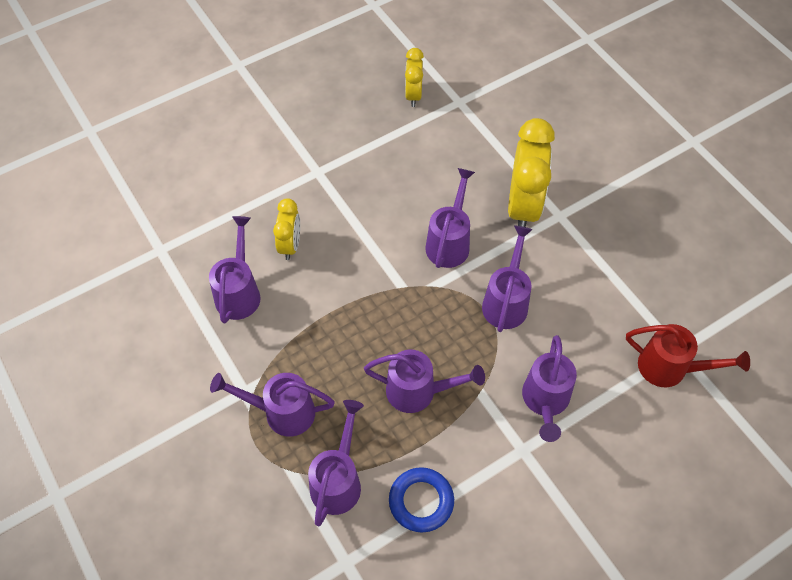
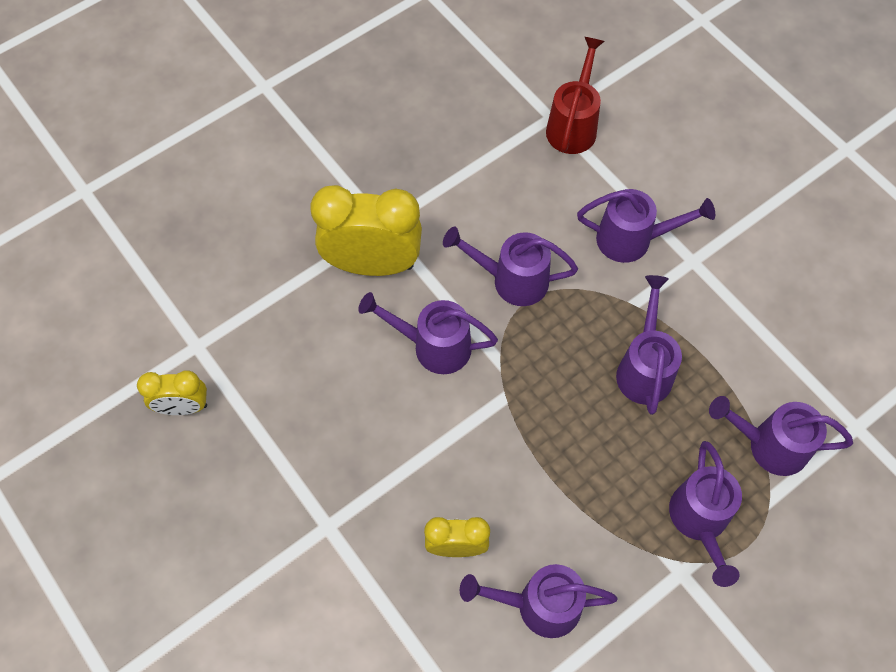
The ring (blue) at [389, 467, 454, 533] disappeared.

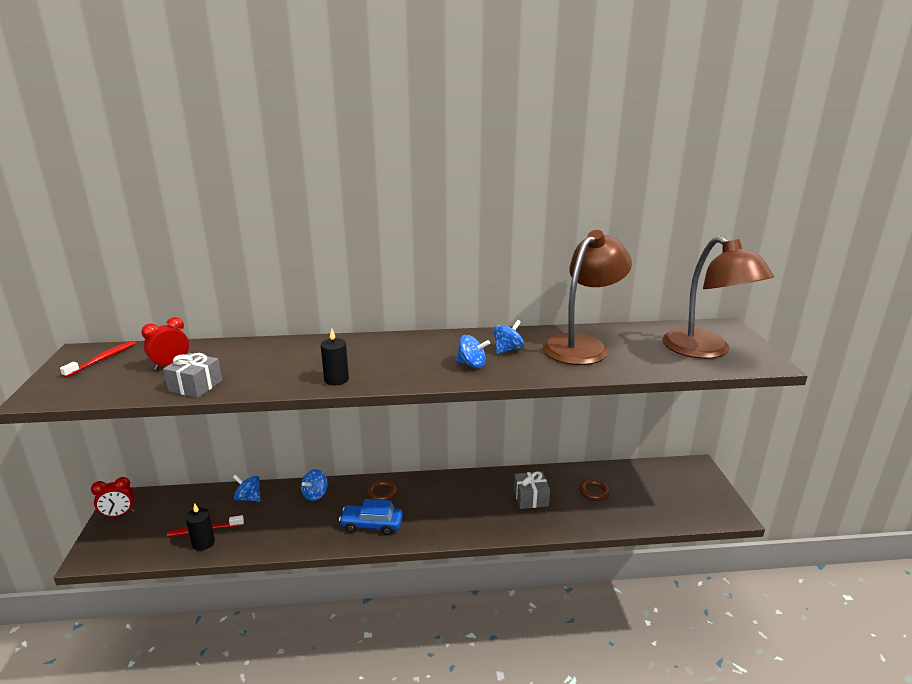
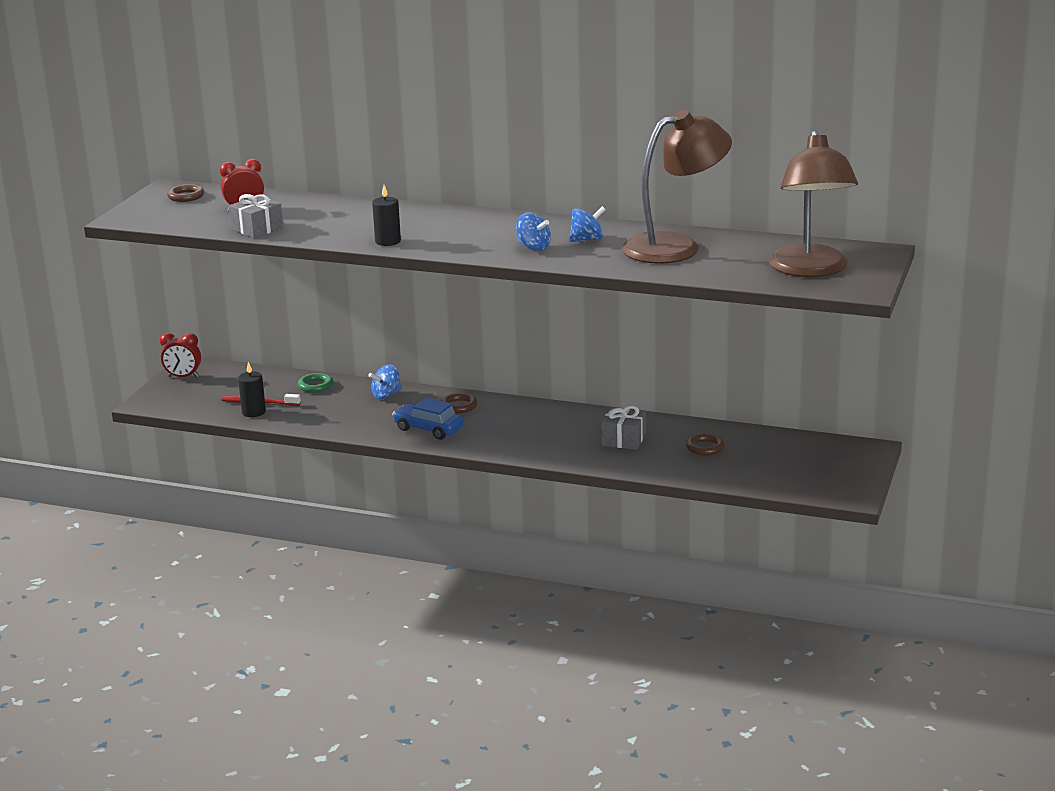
The toothbrush (red) at [60, 341, 136, 378] was replaced by the ring (brown) at [167, 184, 204, 202].
The spinning top (blue) at [233, 474, 261, 502] was replaced by the ring (green) at [298, 373, 333, 393].

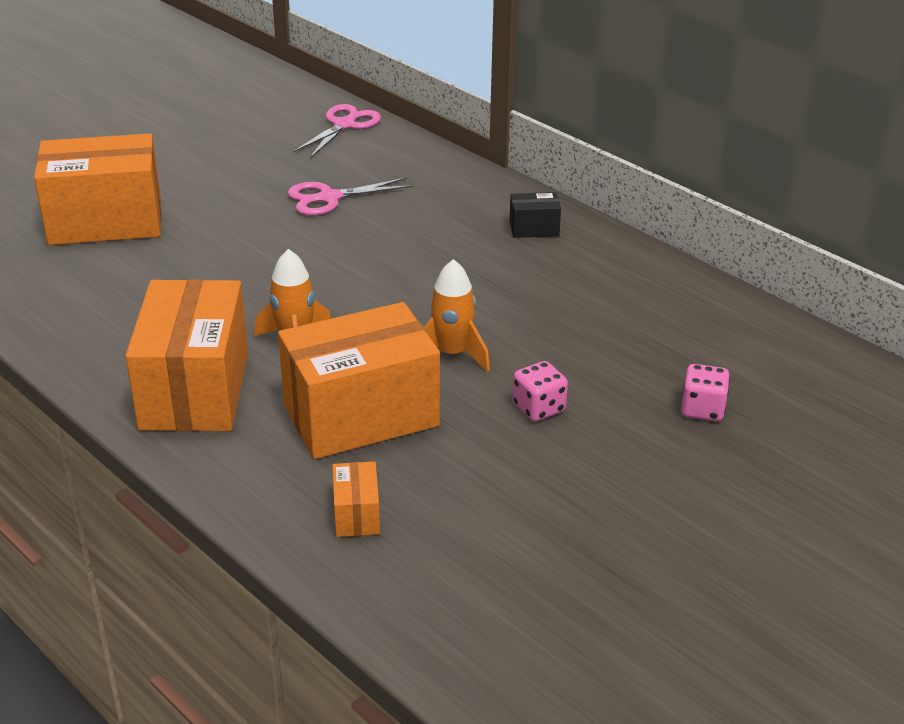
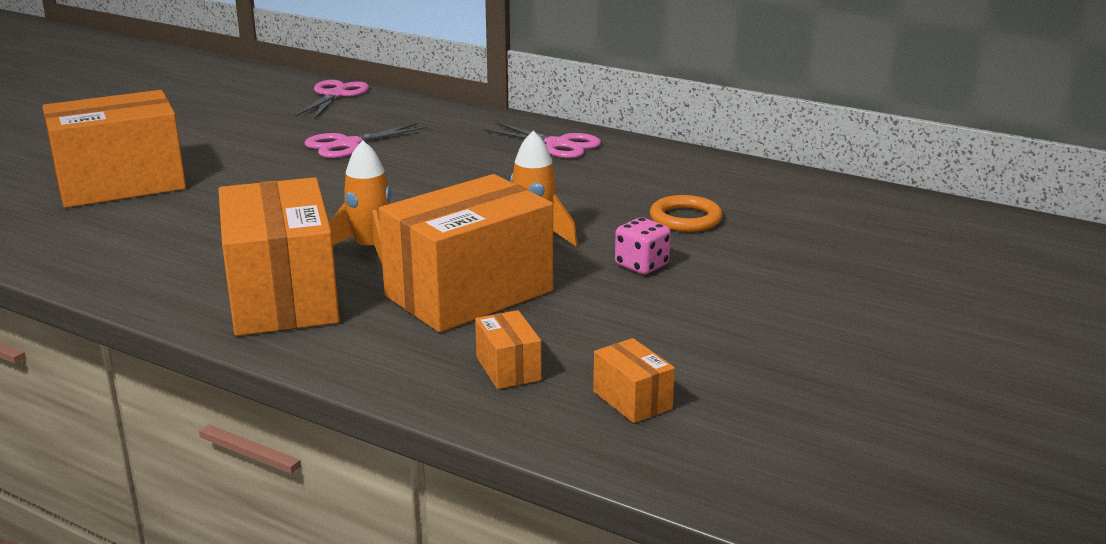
The box (black) at [510, 192, 561, 238] was replaced by the scissors (pink) at [483, 122, 601, 158].
The dice (pink) at [681, 364, 730, 421] disappeared.
The ring (orange) at [650, 195, 722, 232] appeared.
The box (orange) at [593, 338, 675, 423] appeared.

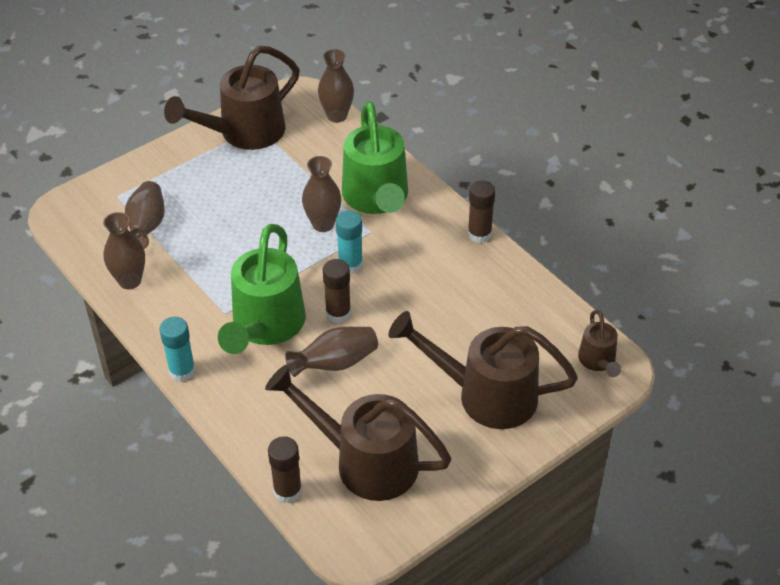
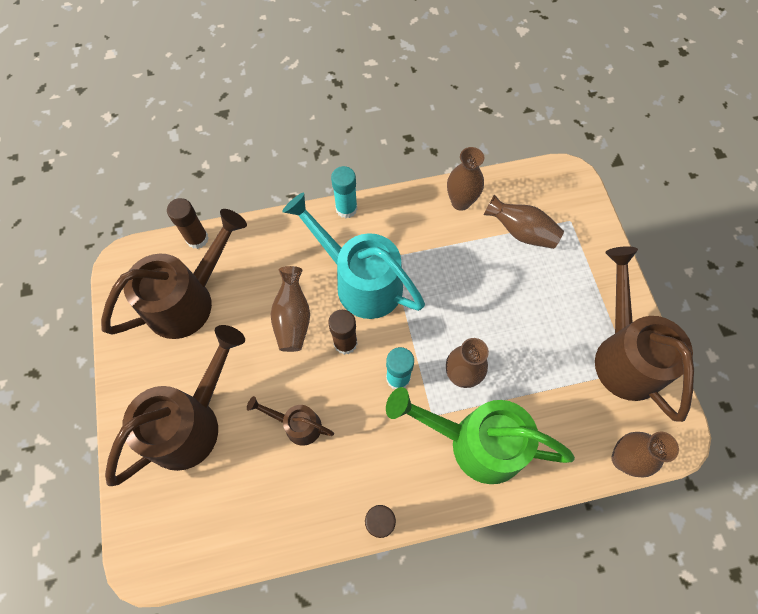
The watering can (green) at [218, 224, 306, 354] became the watering can (turquoise) at [282, 193, 425, 319].
The watering can (brown) moved from [578, 310, 621, 377] to [247, 396, 334, 446].

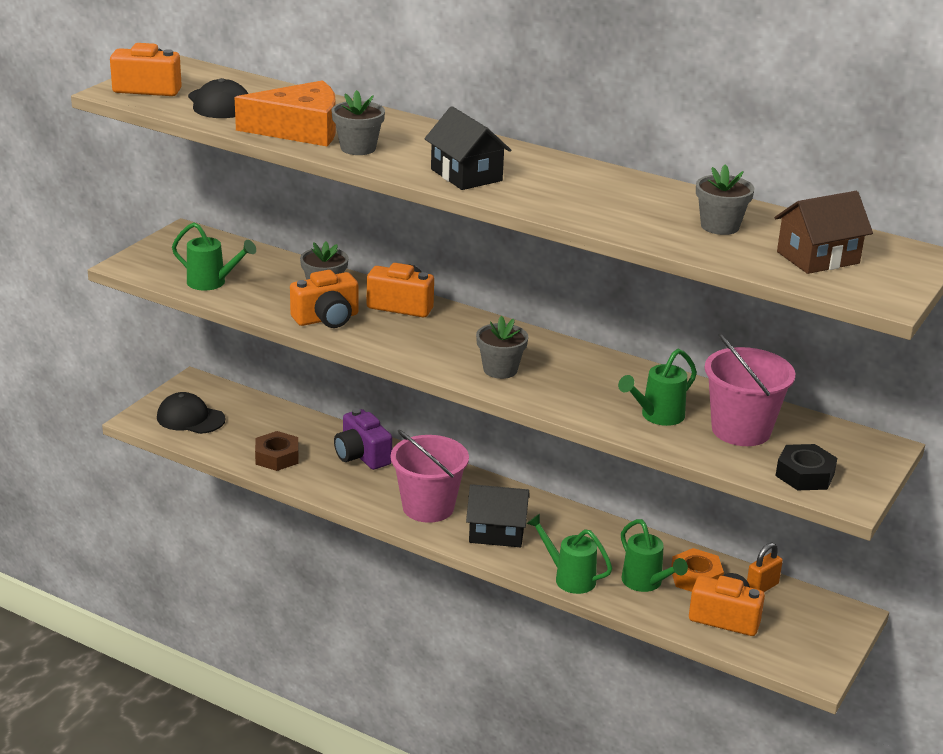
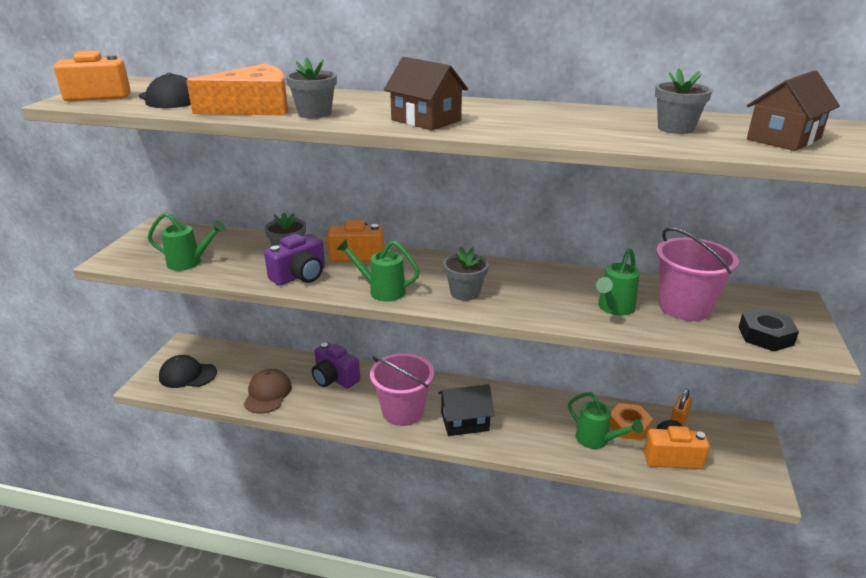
The house (black) at [424, 106, 511, 190] became the house (brown) at [384, 57, 468, 131].
The camera (orange) at [290, 270, 358, 328] became the camera (purple) at [264, 234, 325, 286].
The nut (brown) at [255, 431, 299, 471] was replaced by the cap (brown) at [244, 369, 292, 414].
The watering can (green) moved from [526, 514, 612, 594] to [336, 240, 420, 302].

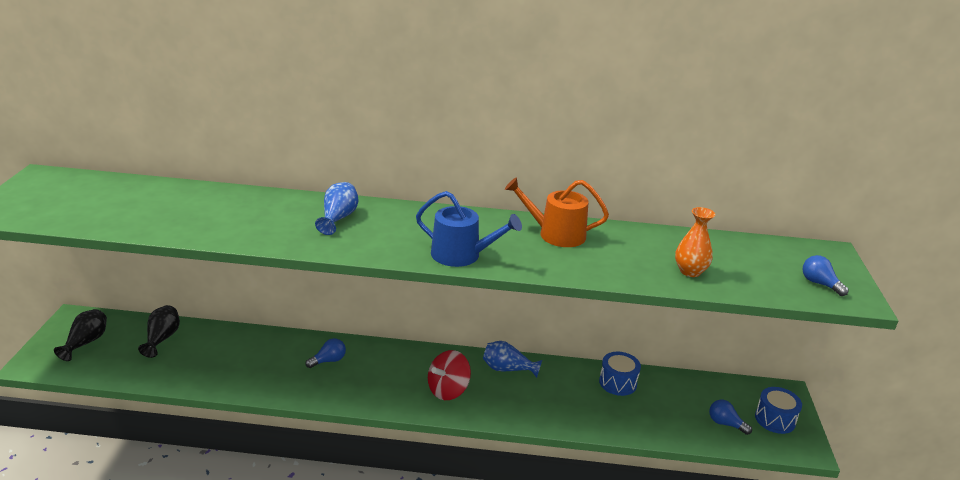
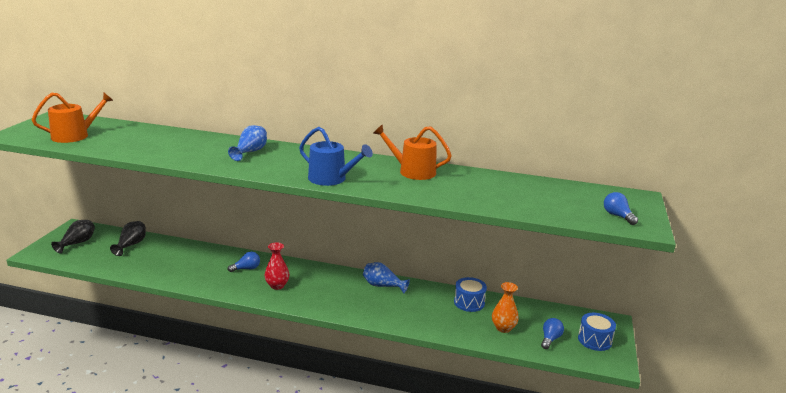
The vase (orange) moved from [675, 207, 715, 277] to [492, 282, 519, 333].
The spinning top (red) at [428, 350, 471, 400] disappeared.
The light bulb (blue) at [709, 400, 752, 435] turned 75 degrees clockwise.
The watering can (orange) at [32, 93, 114, 143] appeared.
The vase (red) at [265, 242, 289, 290] appeared.

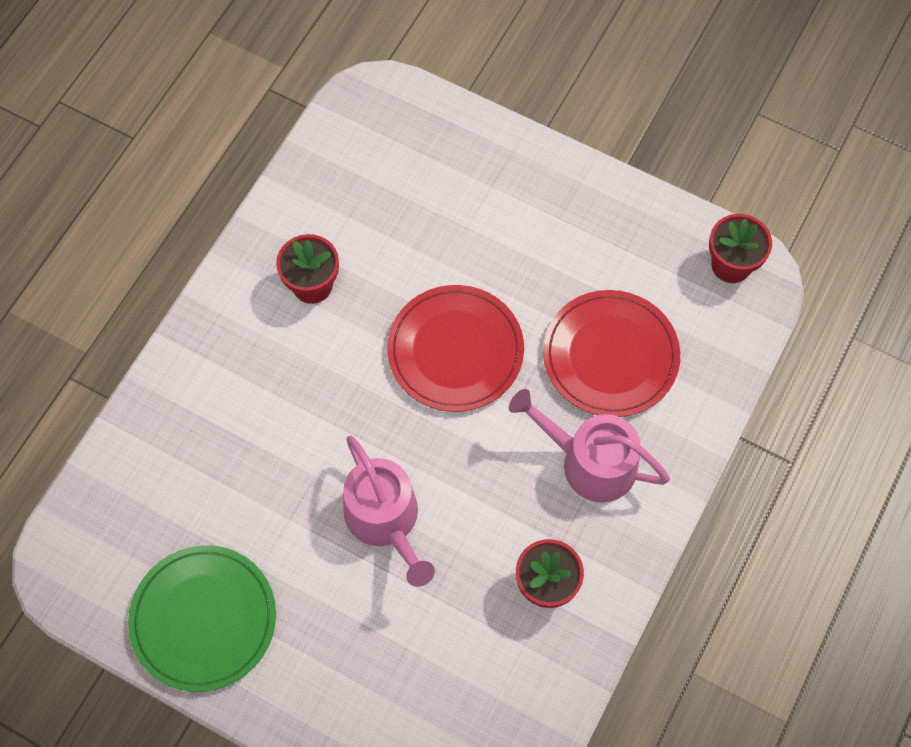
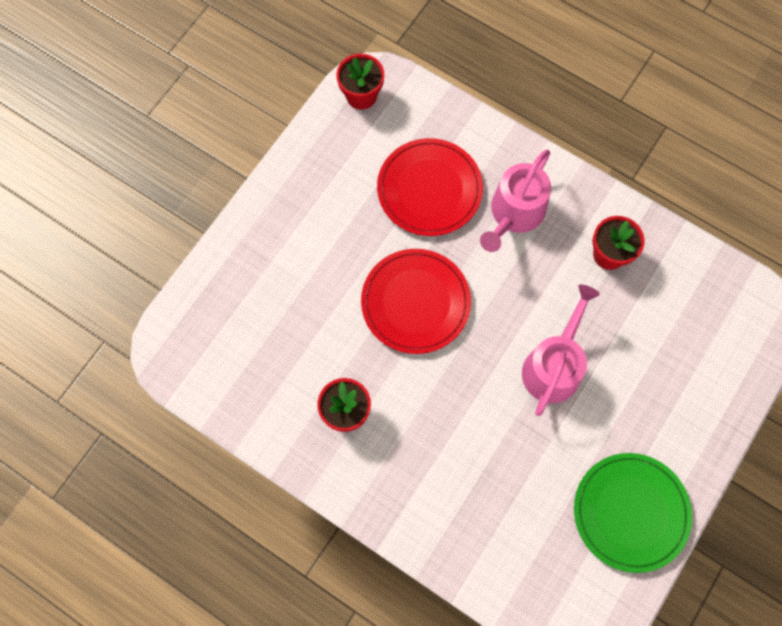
The watering can (pink) at [343, 436, 435, 587] turned 45 degrees counterclockwise.

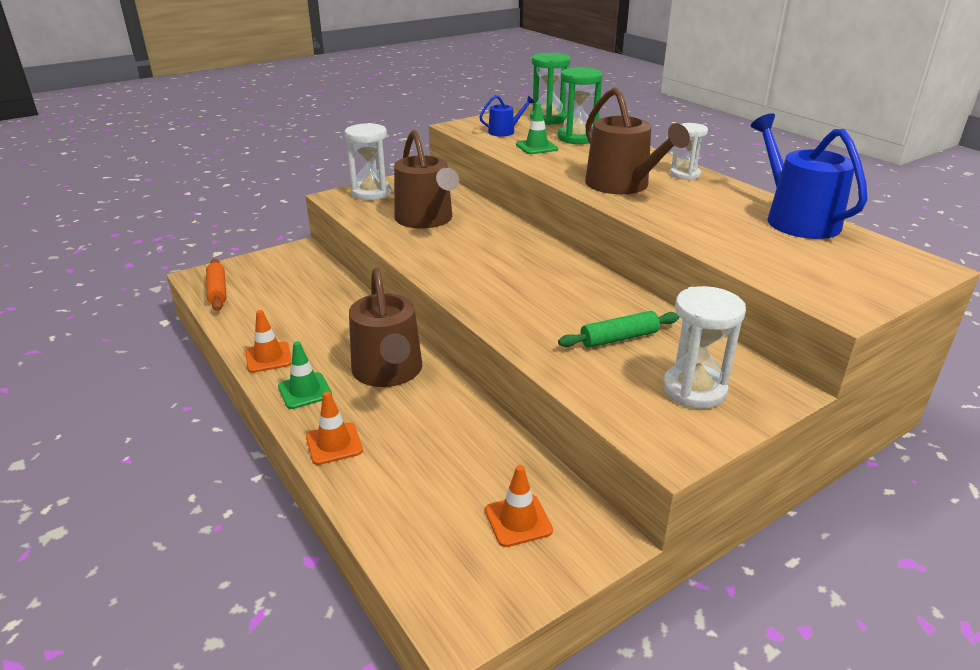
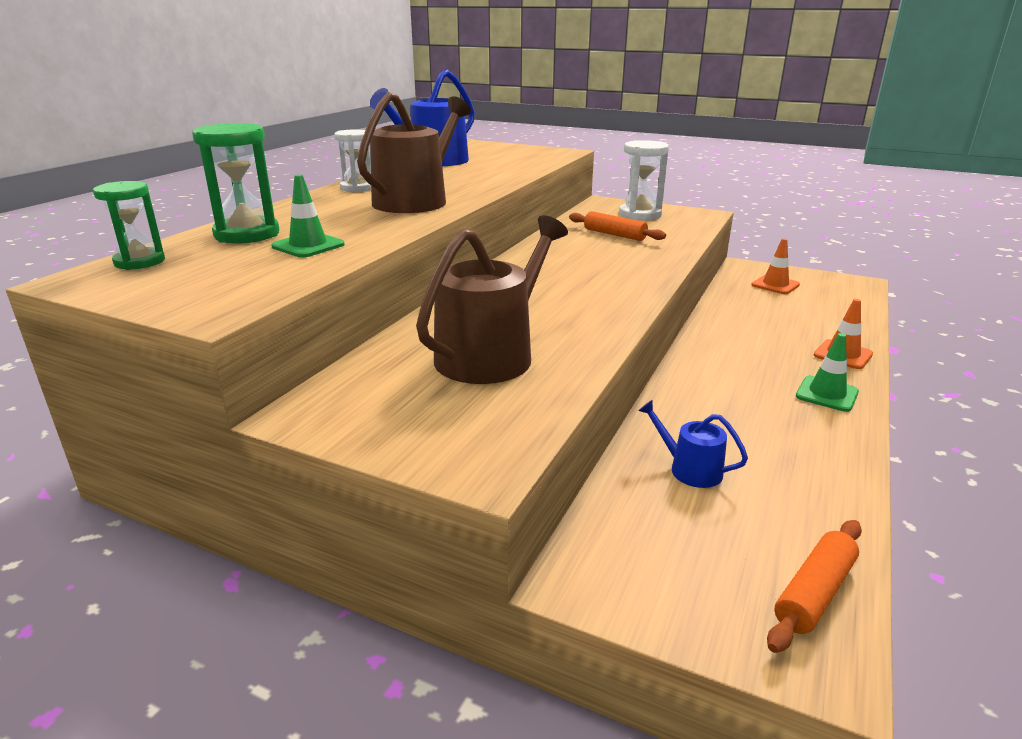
The hourglass (green) at [530, 53, 571, 125] changed to 0.66 times the size.
The watering can (blue) moved from [479, 95, 535, 136] to [638, 400, 748, 488].
The hourglass (white) at [345, 123, 391, 200] disappeared.
The watering can (brown) at [349, 268, 422, 387] disappeared.
The traffic cone (orange) at [245, 310, 292, 373] disappeared.
The rolling pin (green) at [558, 311, 679, 348] became the rolling pin (orange) at [569, 211, 666, 241].

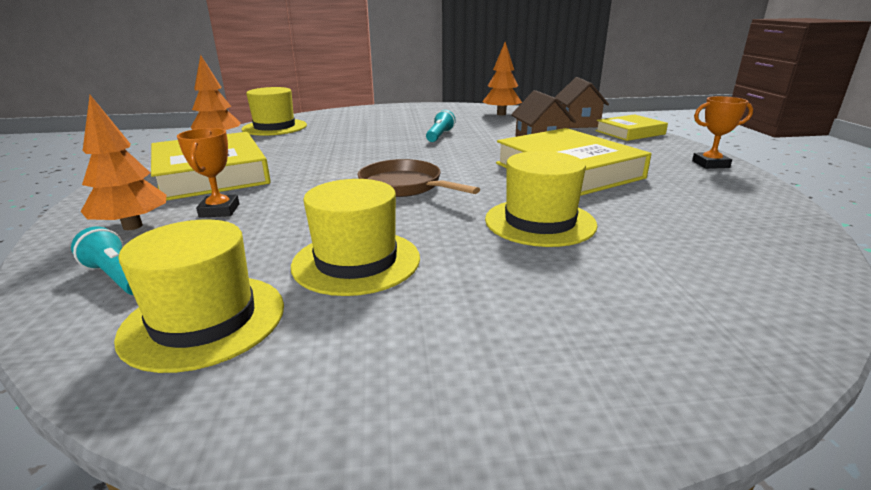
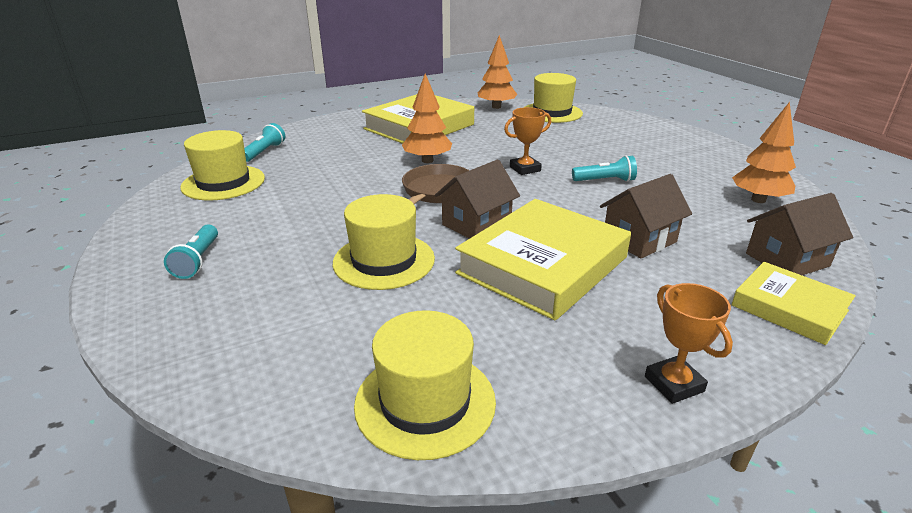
The tree (orange) moved from [81, 95, 166, 230] to [402, 74, 452, 163].
The trophy (orange) moved from [177, 128, 239, 218] to [504, 107, 551, 175].
The hat (yellow) moved from [291, 179, 420, 296] to [354, 310, 496, 460].
The house (brown) at [435, 159, 520, 239] appeared.
The flashlight (turquoise) at [164, 224, 218, 279] appeared.

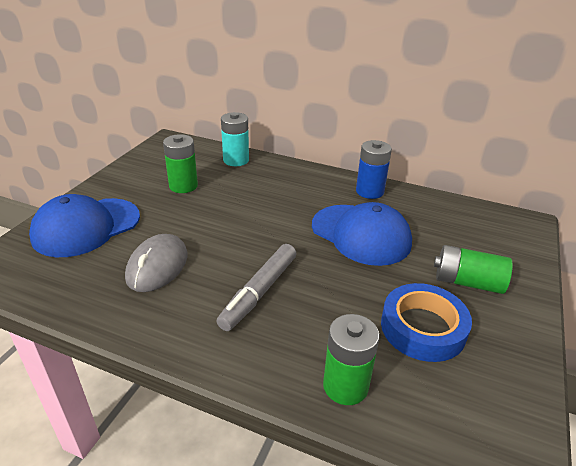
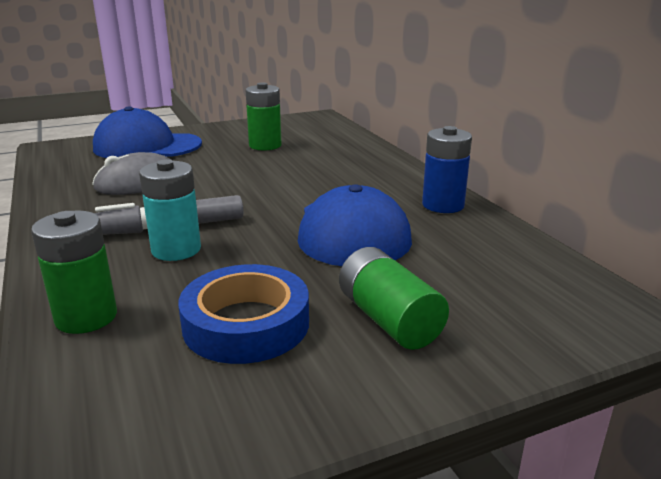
The battery (turquoise) moved from [221, 112, 249, 166] to [139, 159, 201, 261].

